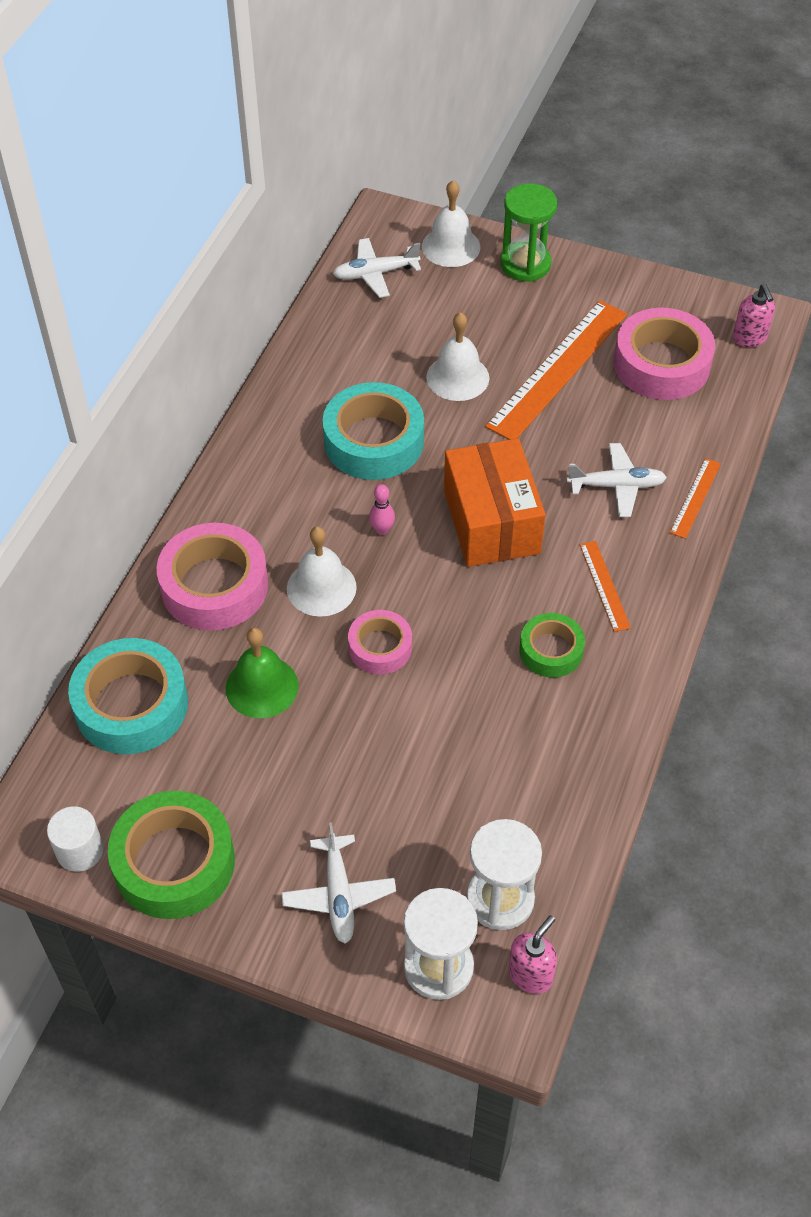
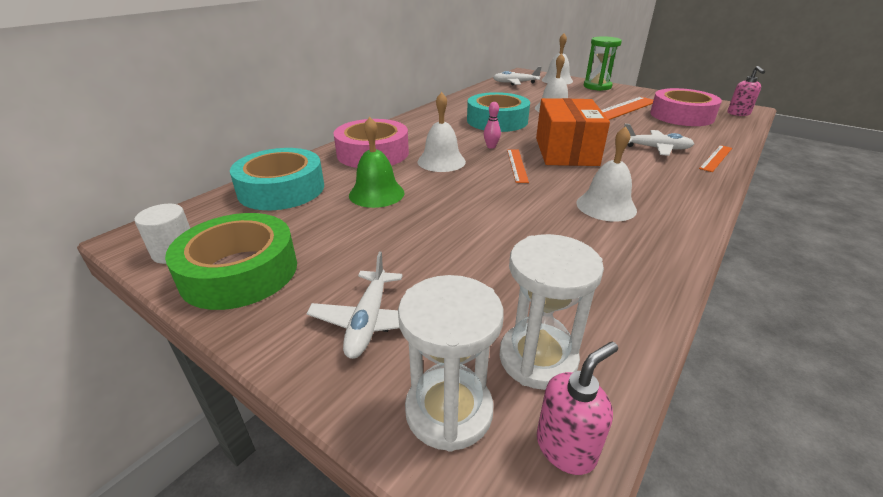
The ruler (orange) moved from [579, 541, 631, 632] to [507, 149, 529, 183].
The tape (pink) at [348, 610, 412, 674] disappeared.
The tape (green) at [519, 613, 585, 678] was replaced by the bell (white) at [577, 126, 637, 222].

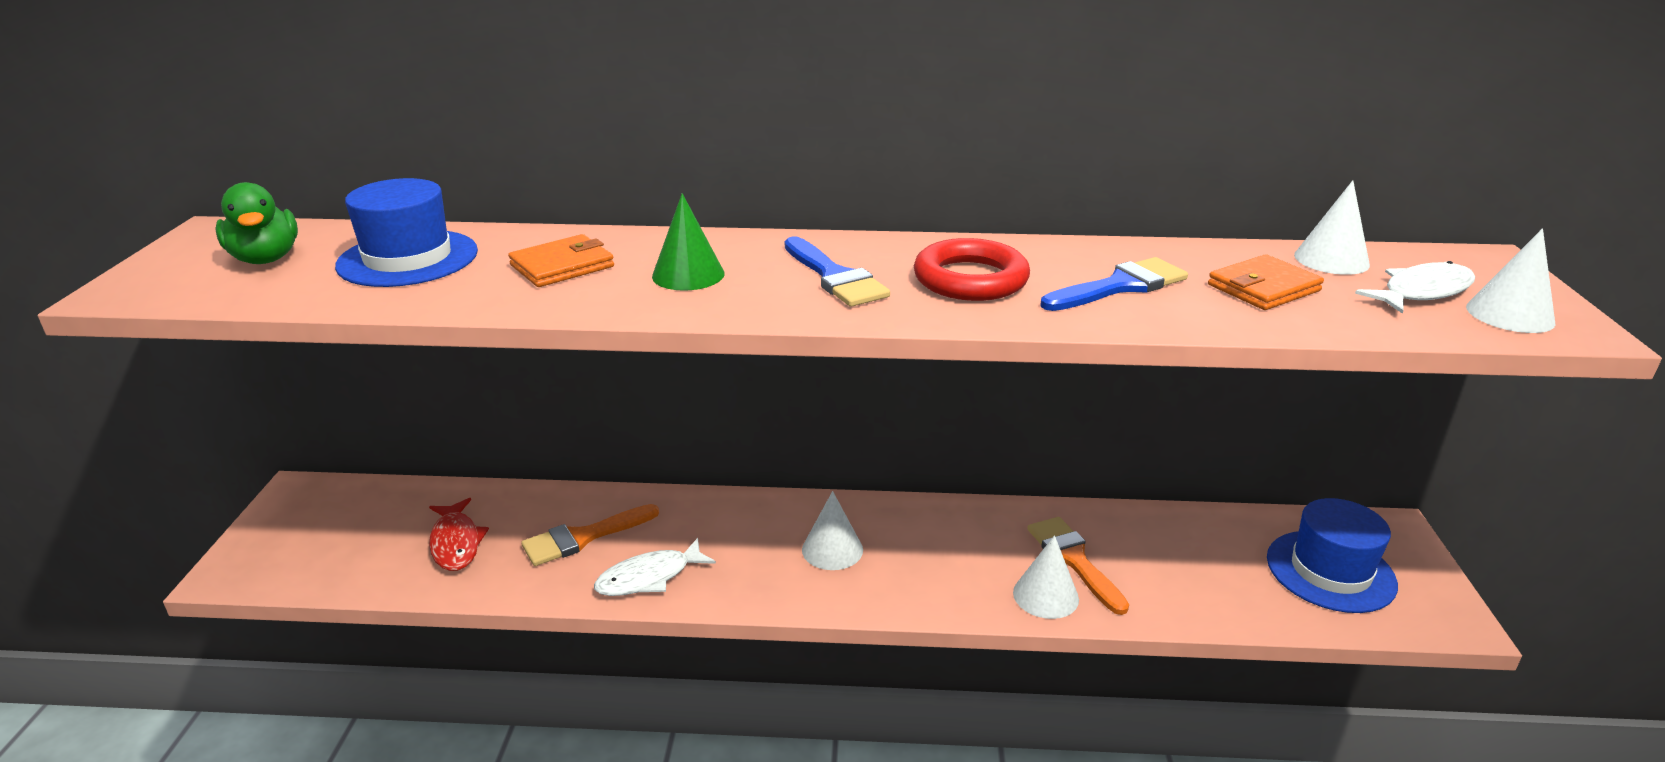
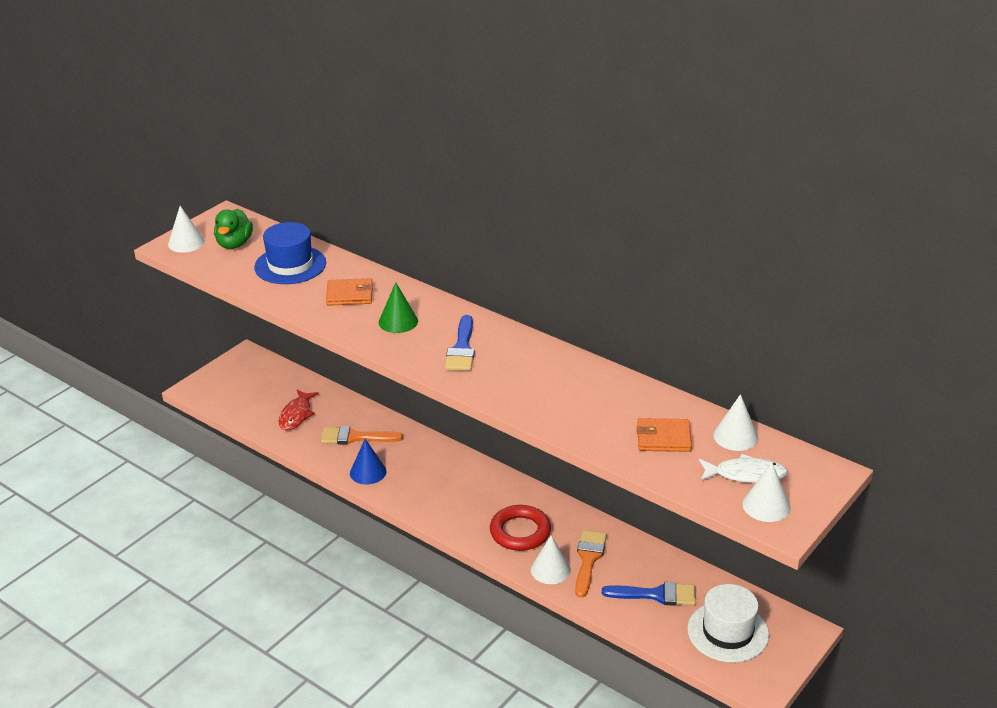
The ring (red) moved from [914, 238, 1030, 301] to [490, 505, 551, 551].
The brush (blue) moved from [1041, 257, 1188, 311] to [602, 582, 696, 606].
The cone (white) moved from [802, 491, 863, 570] to [168, 206, 205, 253].
The hat (blue) at [1267, 498, 1398, 613] became the hat (white) at [687, 584, 769, 663].
The fish (white) at [594, 538, 716, 596] was replaced by the cone (blue) at [350, 439, 386, 484].

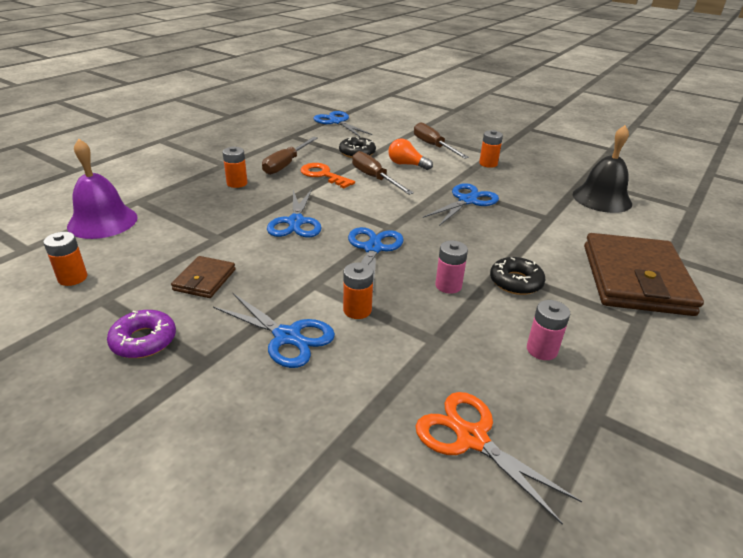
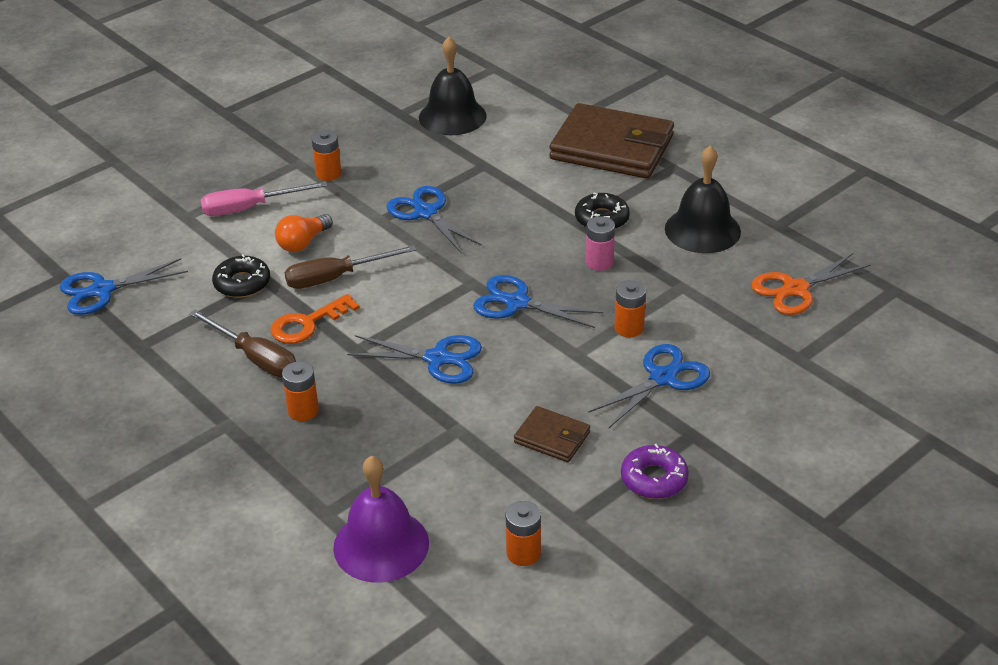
The screwdriver (brown) at [414, 122, 469, 159] became the screwdriver (pink) at [200, 181, 328, 216].
The battery (pink) at [527, 300, 570, 360] was replaced by the bell (black) at [665, 145, 741, 253].

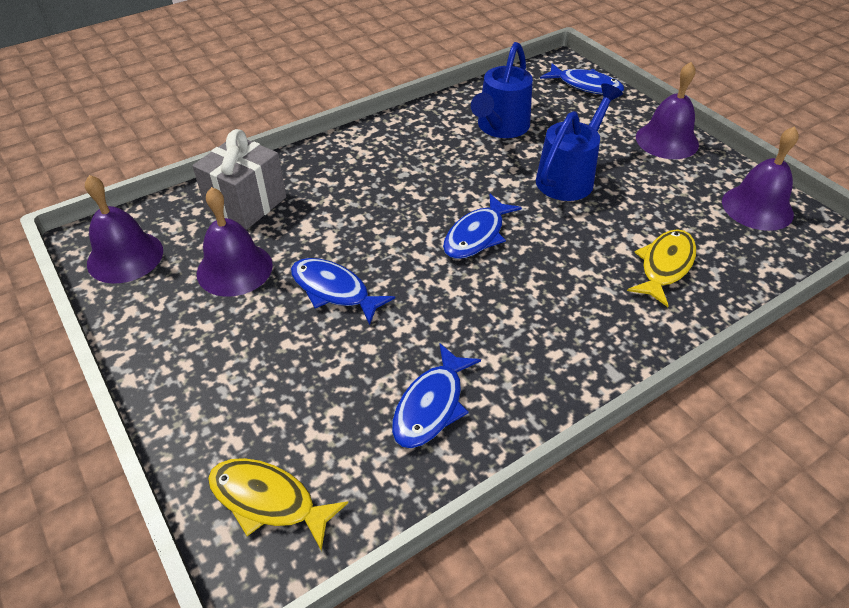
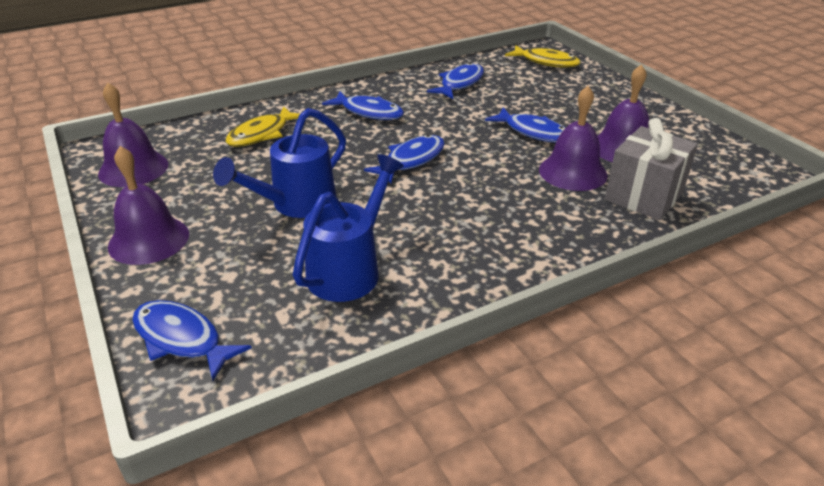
The bell (purple) moved from [85, 175, 163, 284] to [539, 86, 607, 191].
The fish (blue) at [322, 92, 404, 120] appeared.

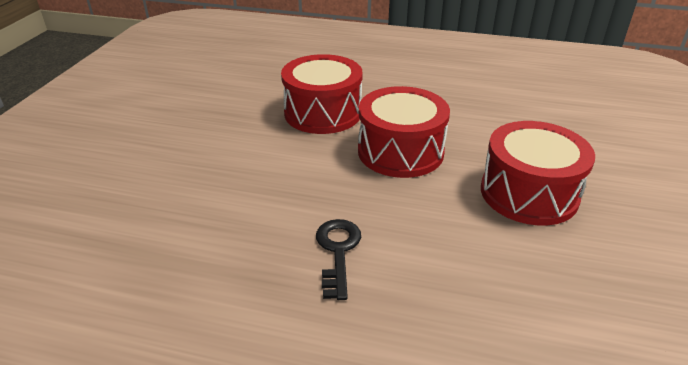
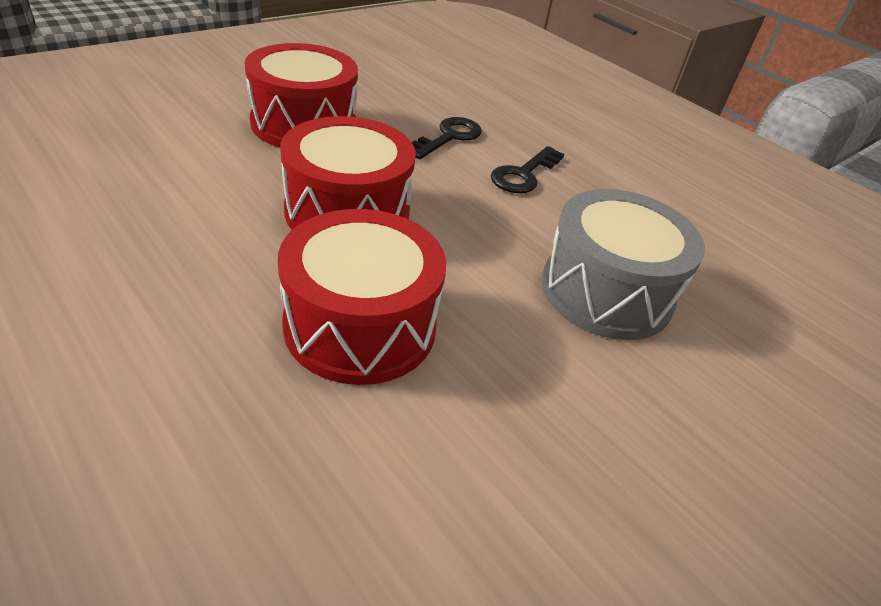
The key (black) at [412, 117, 482, 159] appeared.
The drum (grey) at [542, 189, 705, 340] appeared.

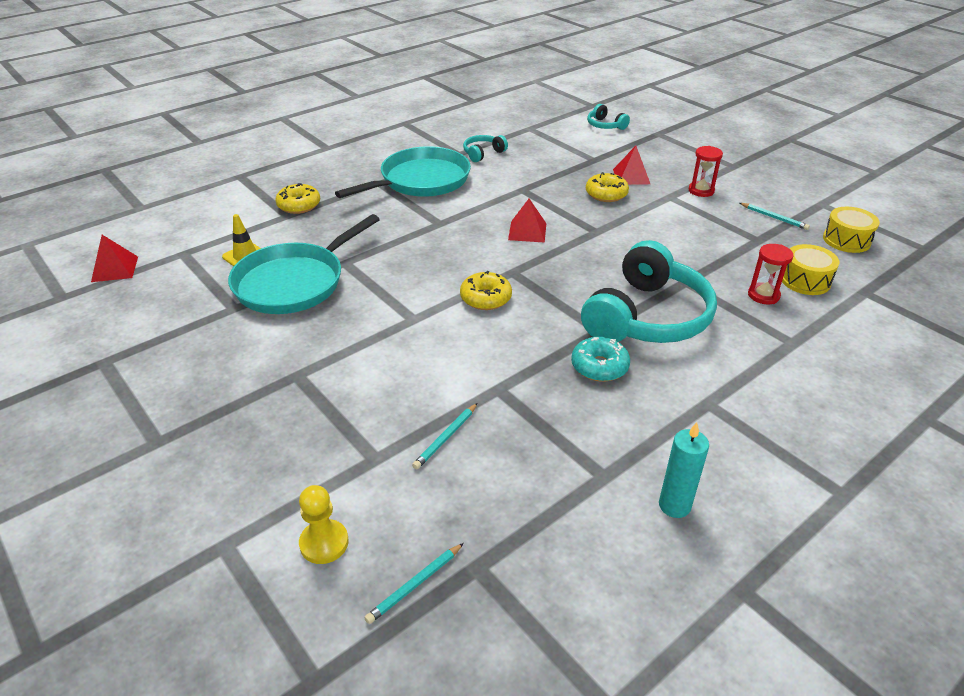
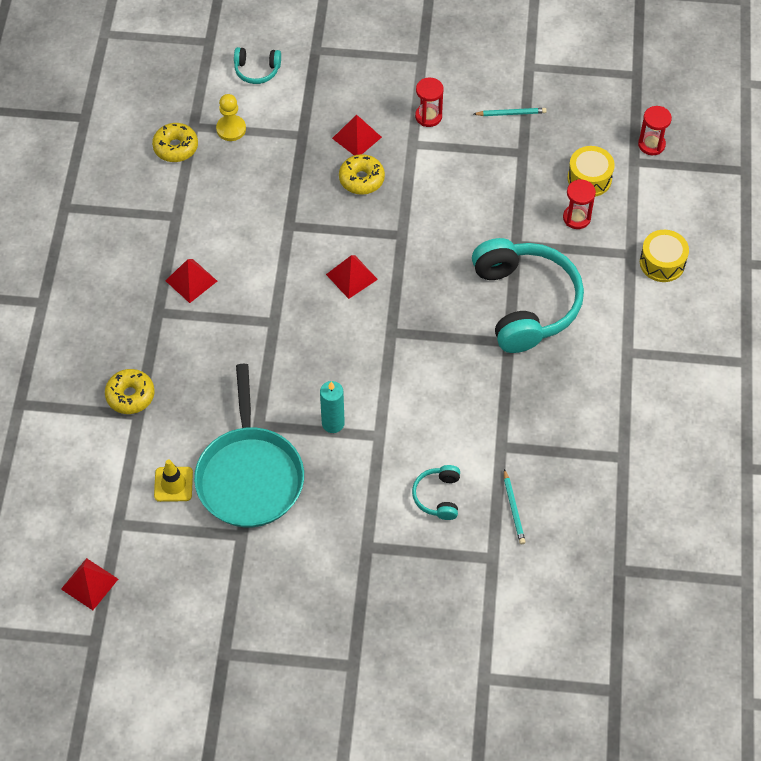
The headphones (turquoise) moved from [463, 135, 508, 162] to [412, 465, 460, 520].
The pan (turquoise) at [335, 146, 471, 198] was replaced by the pyramid (red) at [165, 259, 217, 303].
The drum (yellow) moved from [823, 207, 880, 253] to [640, 230, 689, 282].
The donut (yellow) moved from [460, 271, 512, 310] to [152, 123, 198, 162].
The donut (turquoise) at [571, 337, 630, 382] disappeared.
The candle (turquoise) moved from [659, 422, 709, 518] to [320, 381, 345, 433].
The pawn (yellow) moved from [299, 485, 349, 564] to [216, 94, 246, 141].
The pencil (turquoise) at [364, 543, 464, 624] disappeared.
The hourglass (red) at [638, 106, 672, 155] appeared.

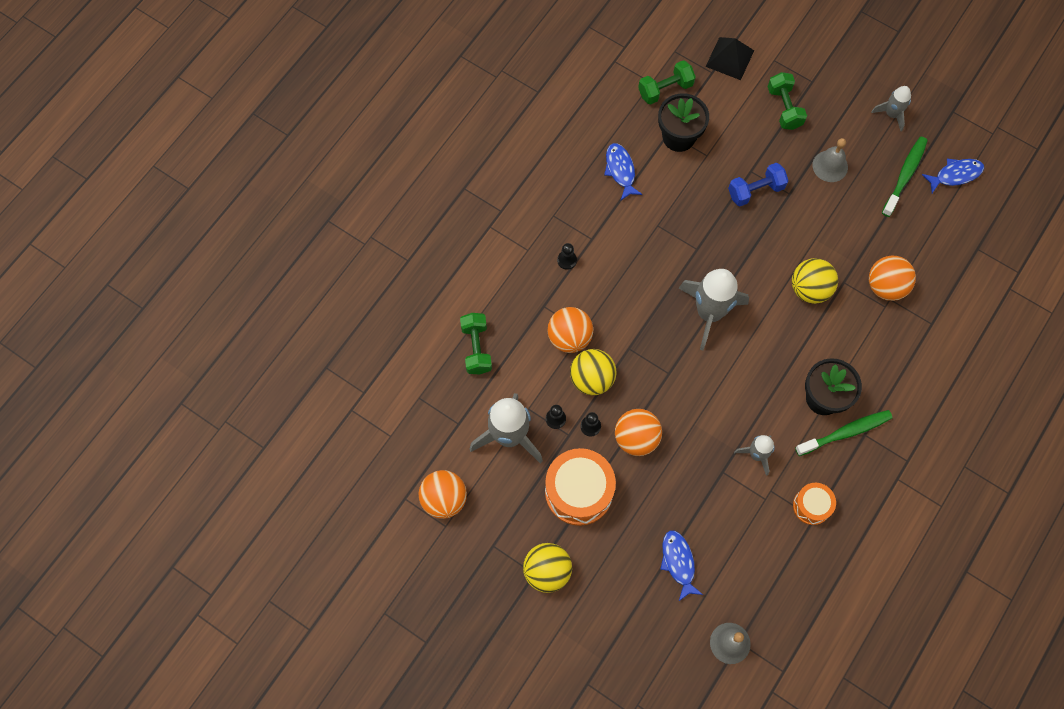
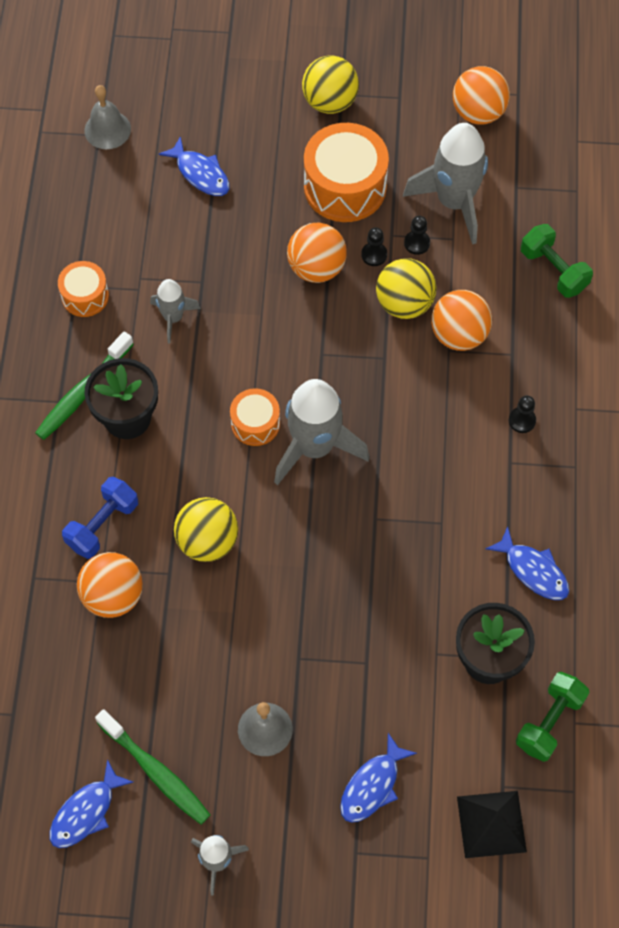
The dumbbell (green) at [767, 72, 807, 130] was replaced by the fish (blue) at [340, 733, 417, 823].
The toothbrush (green) at [882, 137, 928, 217] turned 45 degrees counterclockwise.
The dumbbell (blue) moved from [728, 163, 788, 206] to [62, 477, 138, 559].
The drum (orange) at [230, 388, 280, 446] appeared.

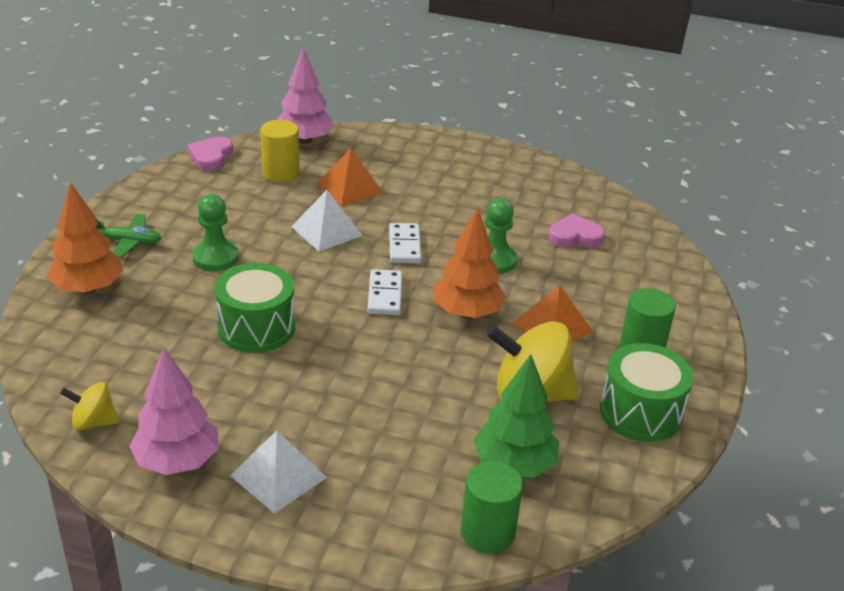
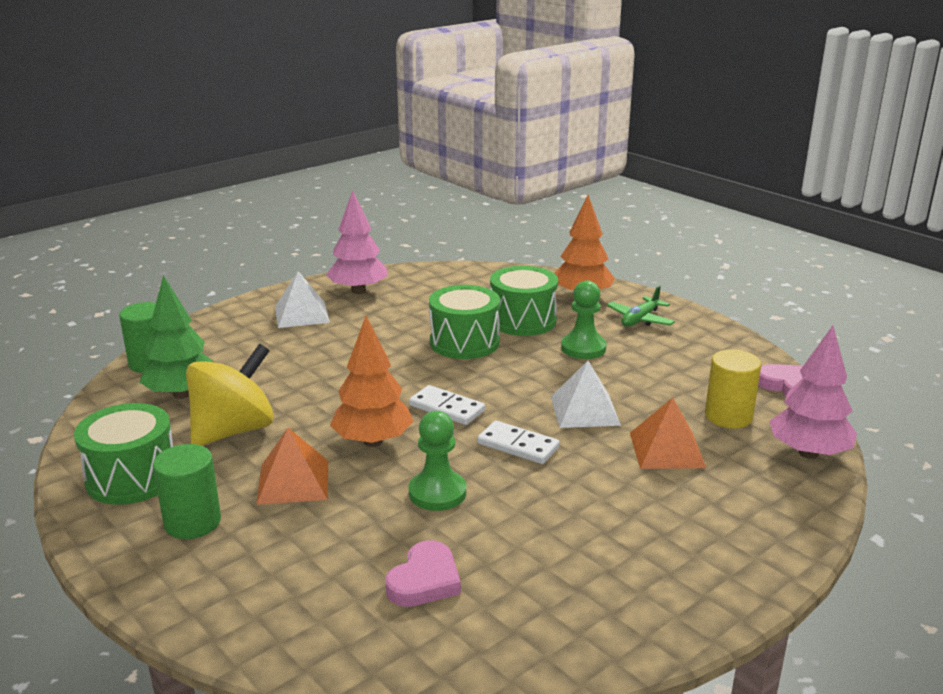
The spinning top (yellow) at [60, 382, 120, 431] disappeared.
The drum (green) at [490, 266, 558, 336] appeared.

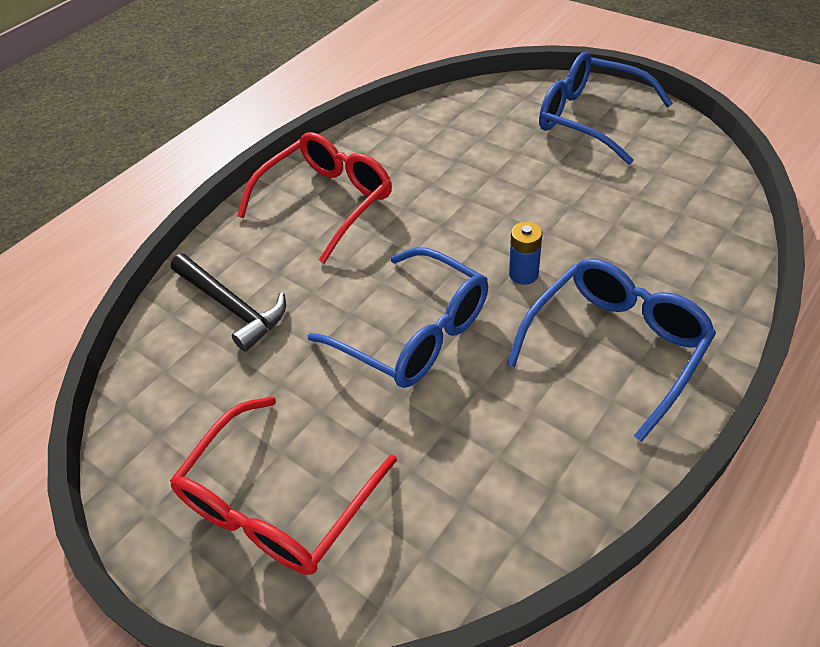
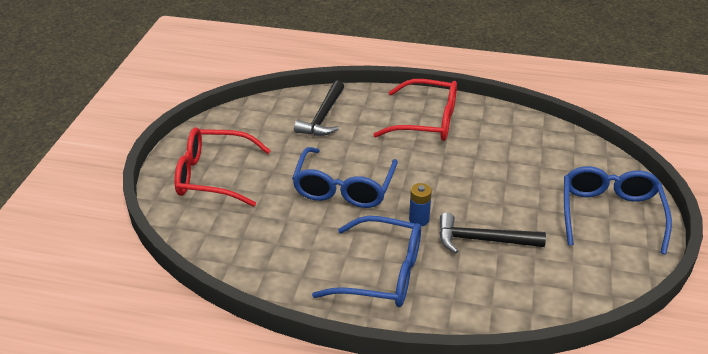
The hammer (black) at [439, 212, 546, 253] appeared.

